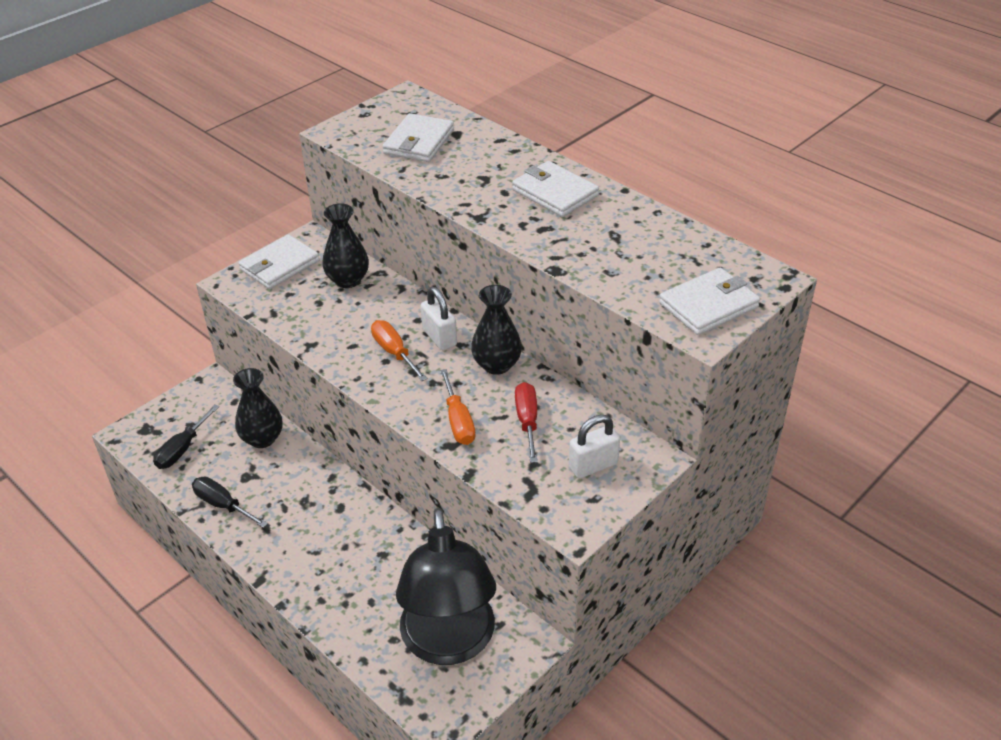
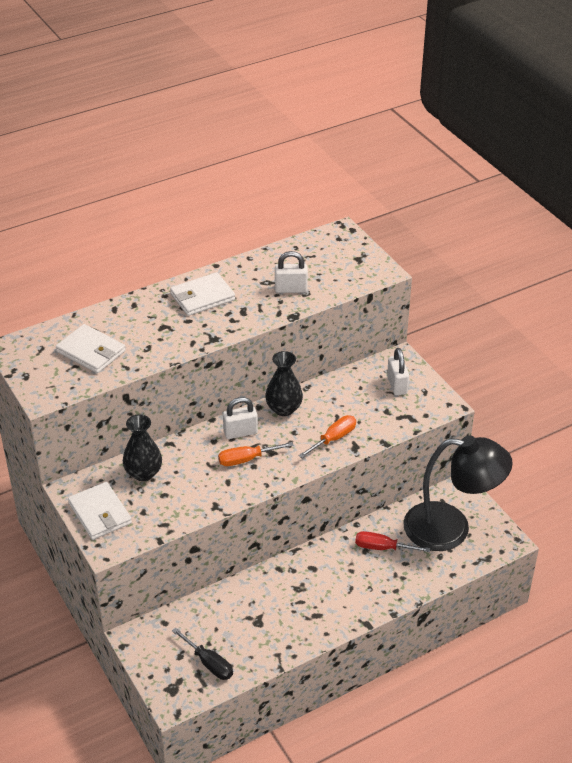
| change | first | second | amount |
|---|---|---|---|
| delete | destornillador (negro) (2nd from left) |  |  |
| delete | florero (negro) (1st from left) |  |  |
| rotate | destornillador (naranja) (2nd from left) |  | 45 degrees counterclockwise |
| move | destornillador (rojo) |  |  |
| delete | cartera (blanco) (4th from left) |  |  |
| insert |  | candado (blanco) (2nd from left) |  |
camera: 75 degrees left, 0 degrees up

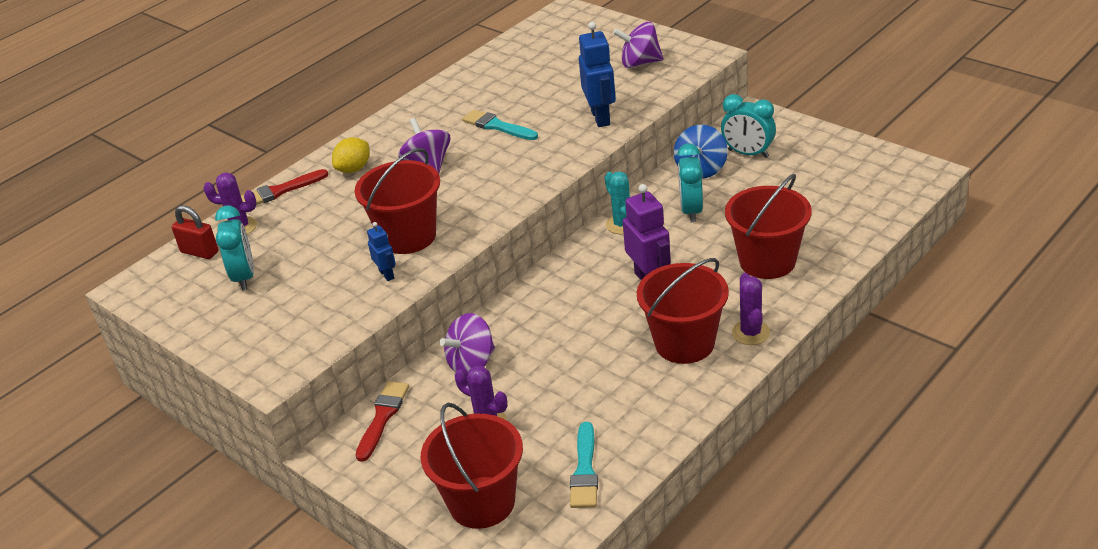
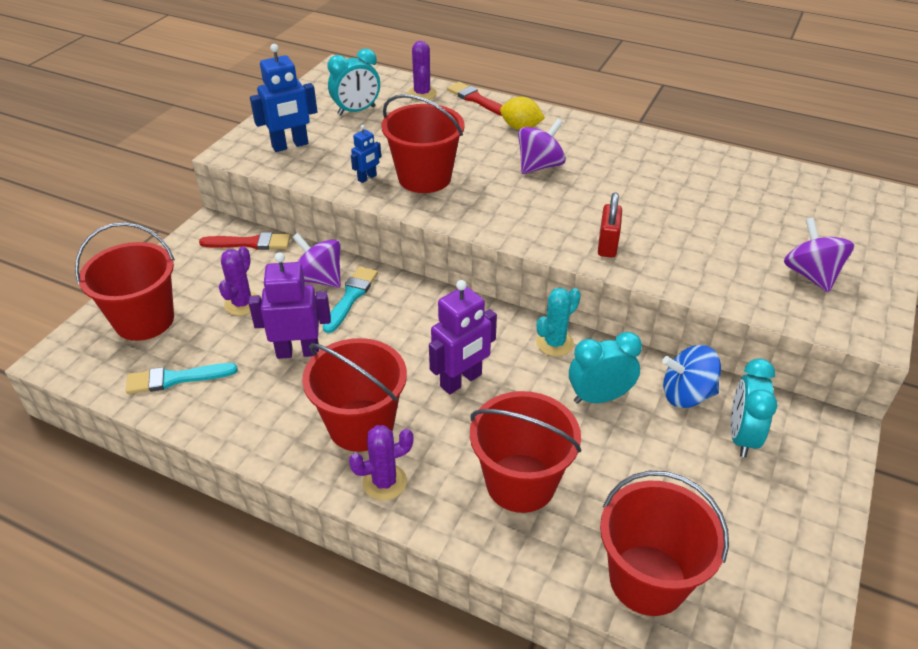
| change | first | second | amount |
|---|---|---|---|
| move | candado (rojo) |  |  |
| move | pincel (turquesa) (1st from left in the first image) | pincel (turquesa) (2nd from left) |  |
| move | robot (azul) (2nd from left in the first image) | robot (azul) (1st from left) |  |
| insert |  | robot (morado) (1st from left) |  |
| insert |  | balde (rojo) (5th from left) |  |
camera: 70 degrees right, 5 degrees up

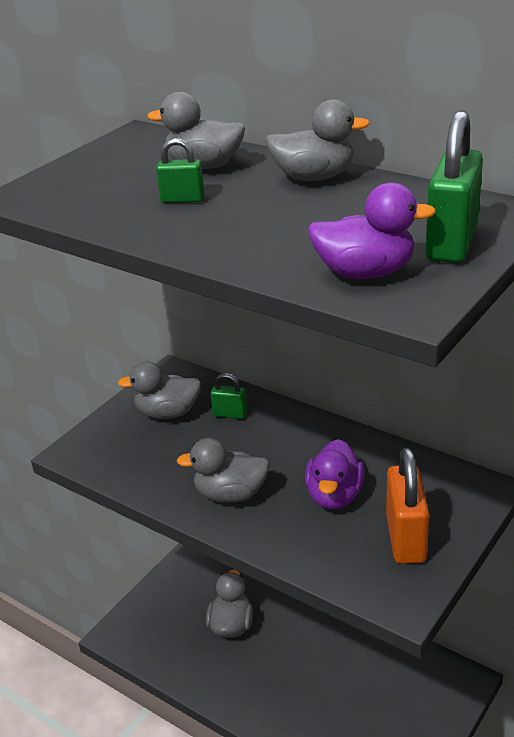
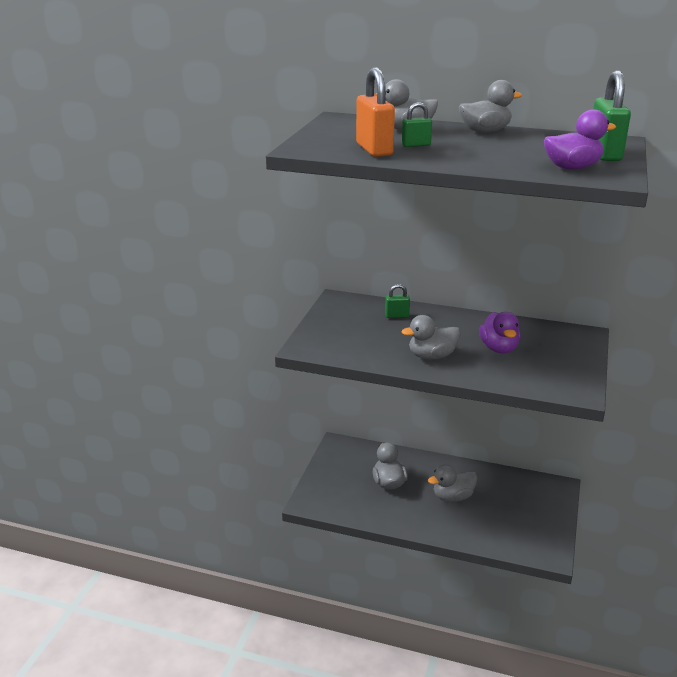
| change | first | second | amount |
|---|---|---|---|
| move | pato (gris) (1st from left in the first image) | pato (gris) (4th from left) |  |
| move | candado (naranja) |  |  |
camera: 20 degrees left, 5 degrees down

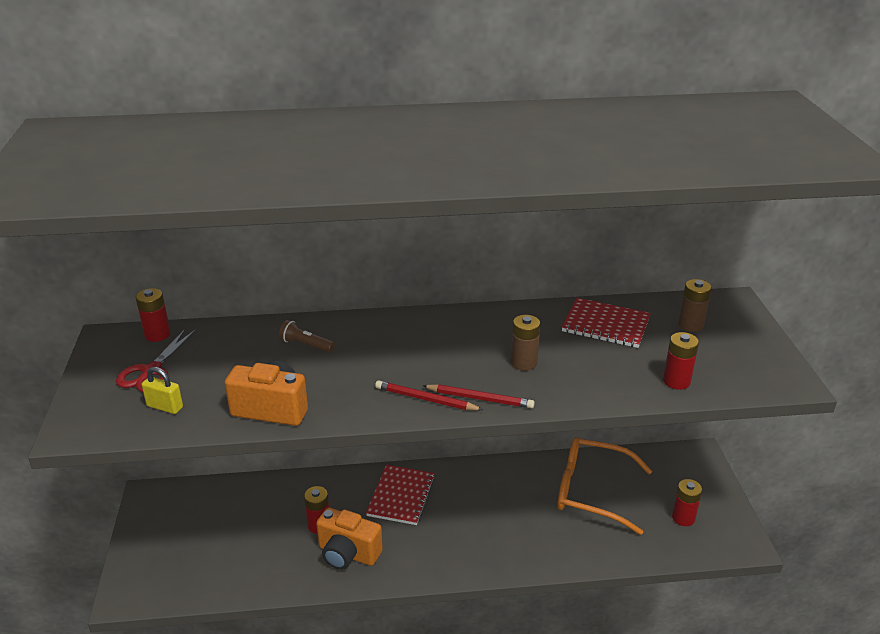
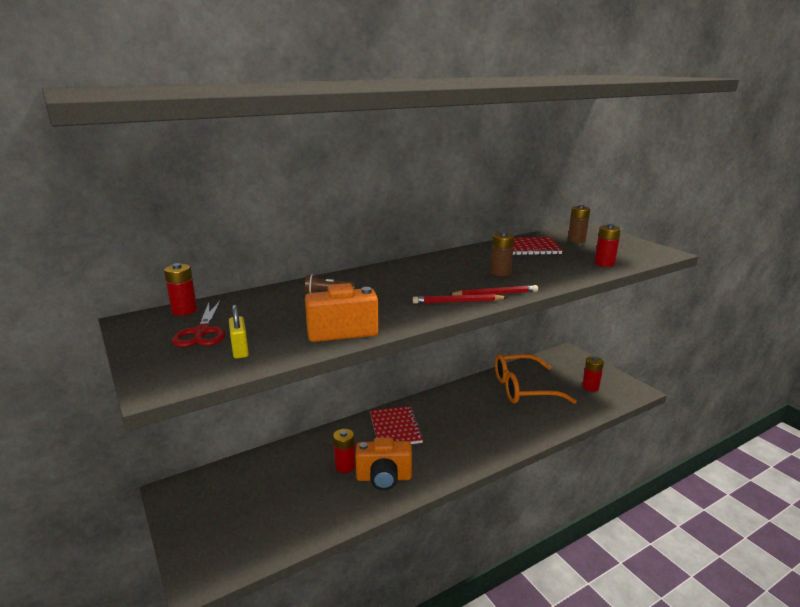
| change | first | second | amount |
|---|---|---|---|
| rotate | candado (amarillo) |  | 75 degrees clockwise |
camera: 25 degrees left, 10 degrees down

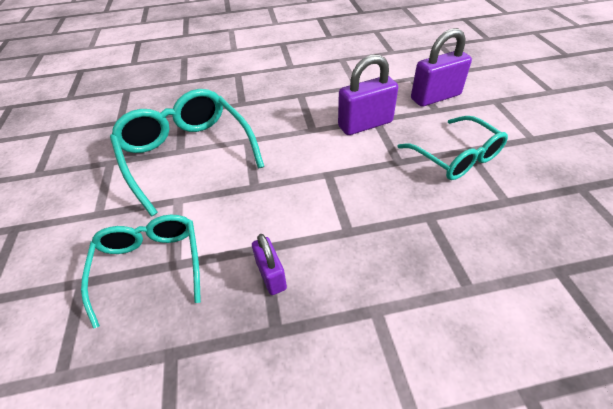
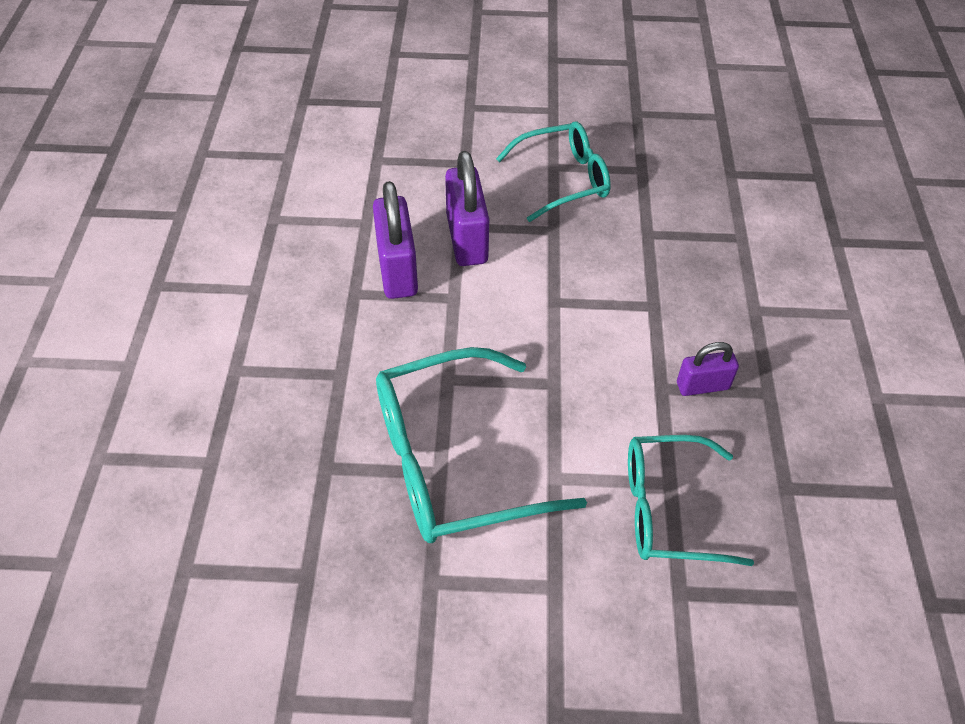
| change | first | second | amount |
|---|---|---|---|
| move | candado (morado) (3rd from left in the first image) | candado (morado) (1st from left) |  |
camera: 80 degrees left, 5 degrees up

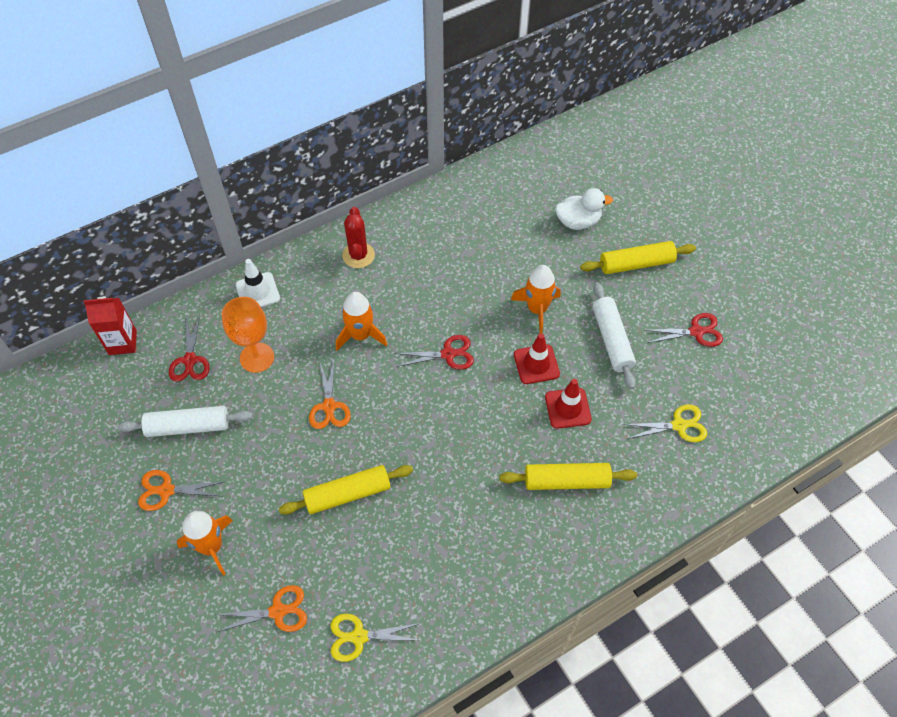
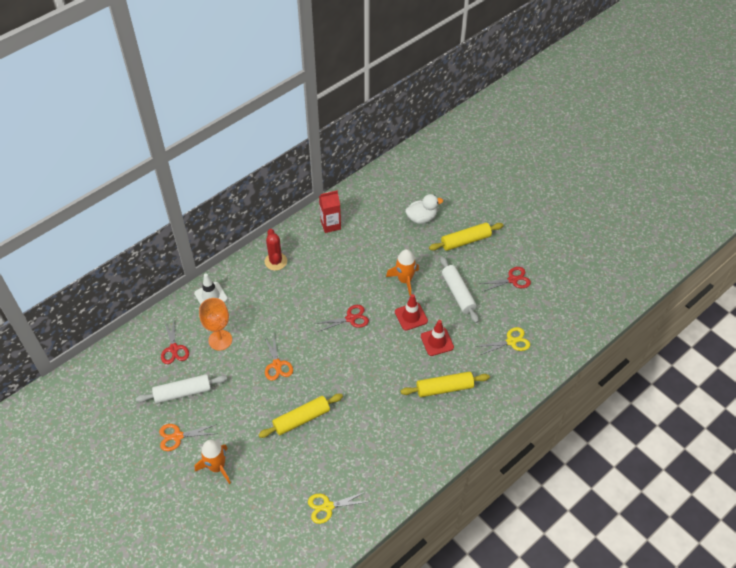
| change | first | second | amount |
|---|---|---|---|
| move | cartón de leche (rojo) |  |  |
| delete | tijeras (naranja) (2nd from left) |  |  |
| delete | cohete (naranja) (2nd from left) |  |  |
camera: 10 degrees left, 5 degrees down

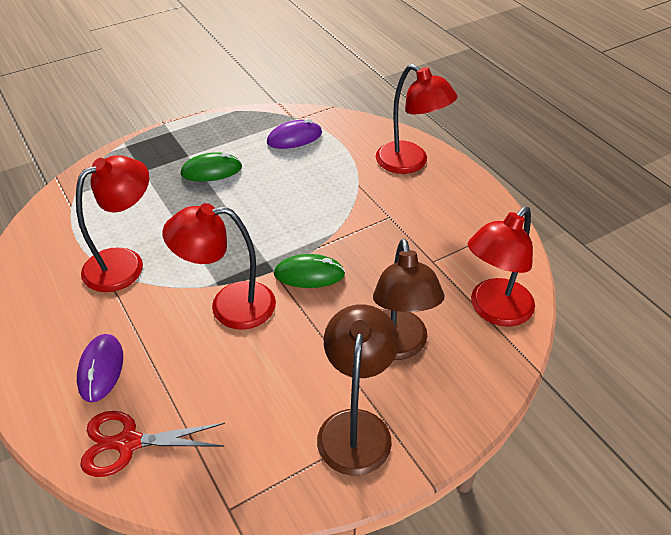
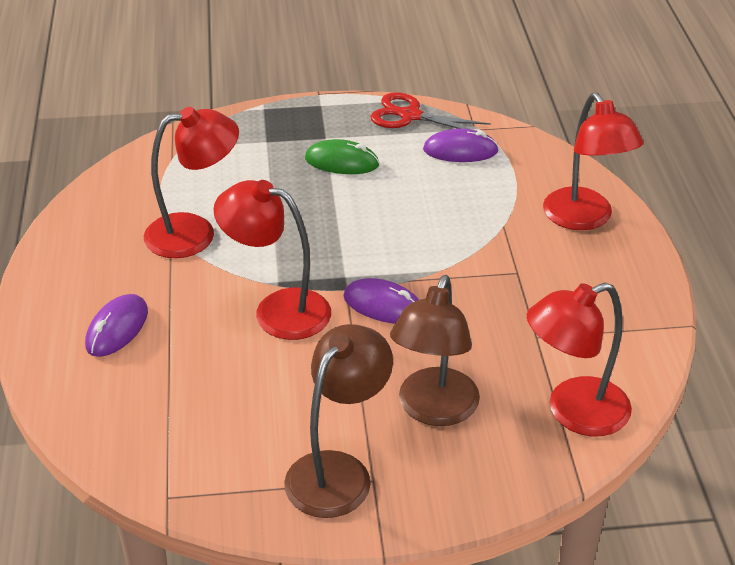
| change | first | second | amount |
|---|---|---|---|
| move | tijeras (rojo) |  |  |
| recolor | ratón (verde) (2nd from left) | ratón (morado) (2nd from left) |  |
camera: 25 degrees right, 5 degrees down

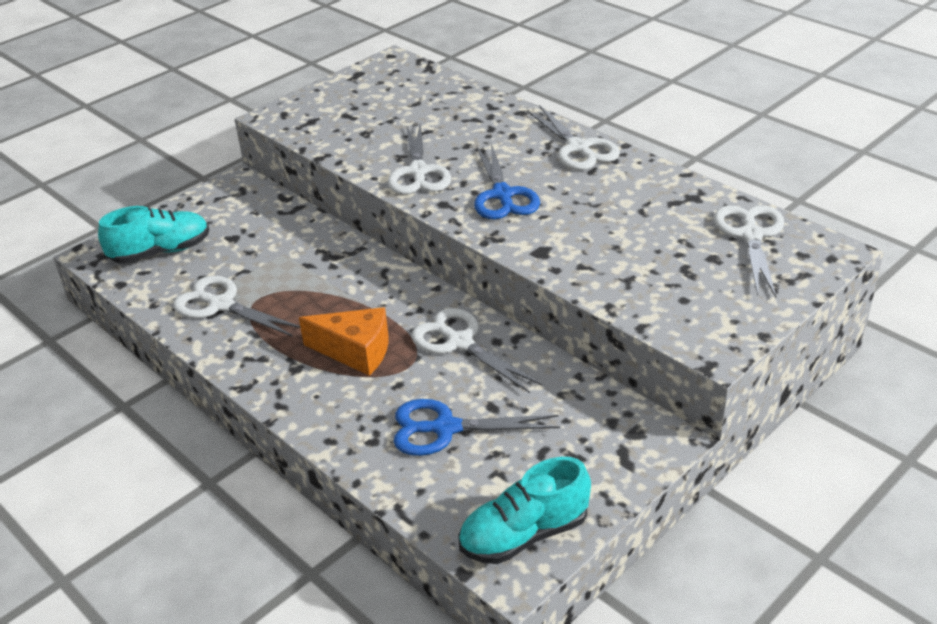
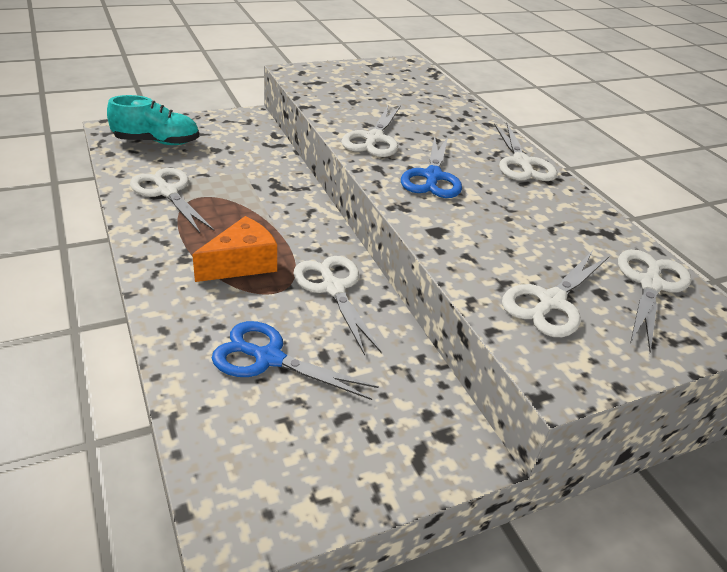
| change | first | second | amount |
|---|---|---|---|
| rotate | queso (naranja) |  | 75 degrees counterclockwise |
| delete | zapato (turquesa) (2nd from left) |  |  |
| insert |  | tijeras (blanco) (5th from left) |  |
camera: 15 degrees right, 0 degrees up

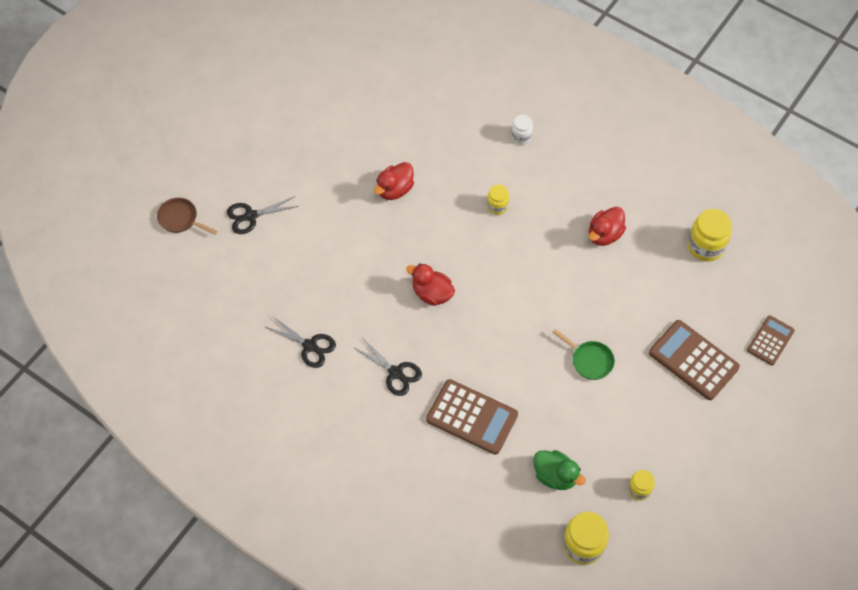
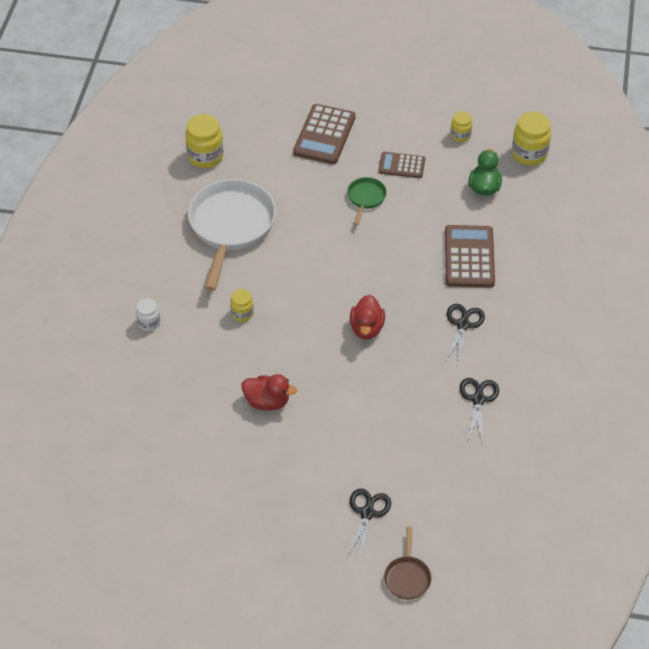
| change | first | second | amount |
|---|---|---|---|
| rotate | tijeras (negro) (1st from left) |  | 120 degrees counterclockwise |
| replace | pato (rojo) (3rd from left) | sartén (blanco) |  |
| move | calculadora (marrón) (3rd from left in the first image) | calculadora (marrón) (2nd from left) |  |
camera: 115 degrees left, 10 degrees down

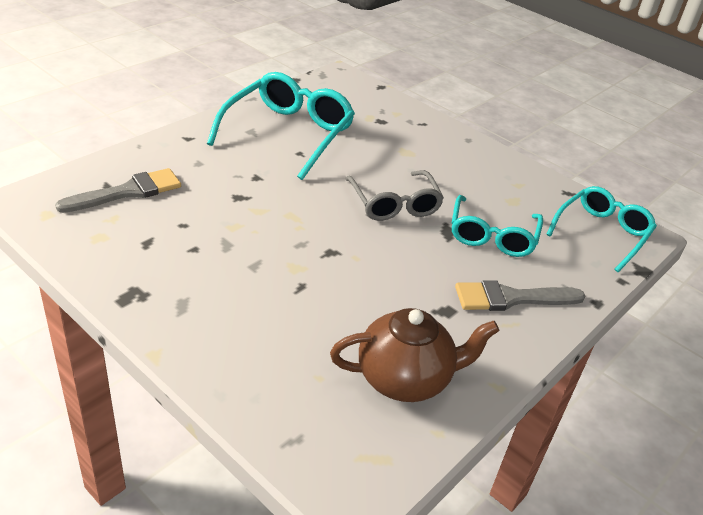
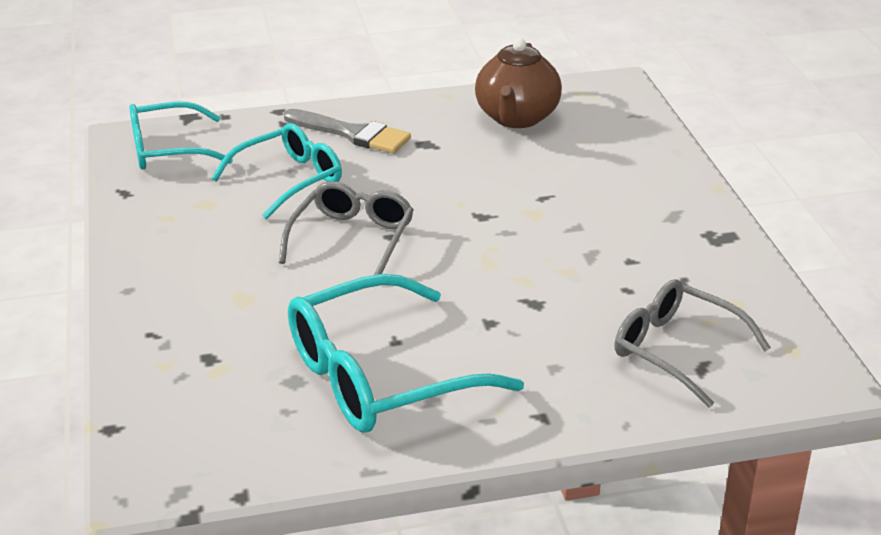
| change | first | second | amount |
|---|---|---|---|
| replace | pincel (gris) (1st from left) | gafas (gris) (2nd from left) |  |
| rotate | tetera (marrón) |  | 105 degrees counterclockwise |
camera: 140 degrees left, 5 degrees down

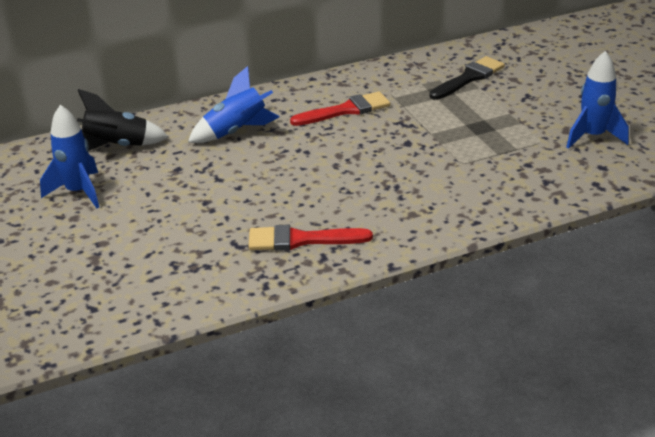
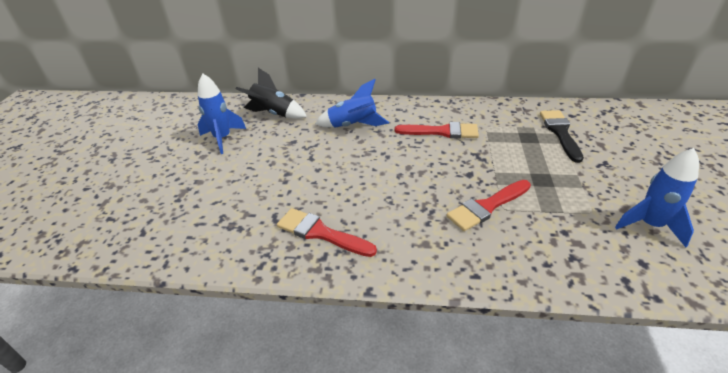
| change | first | second | amount |
|---|---|---|---|
| rotate | pincel (negro) |  | 75 degrees counterclockwise |
| insert |  | pincel (rojo) (3rd from left) |  |
camera: 30 degrees right, 5 degrees up

